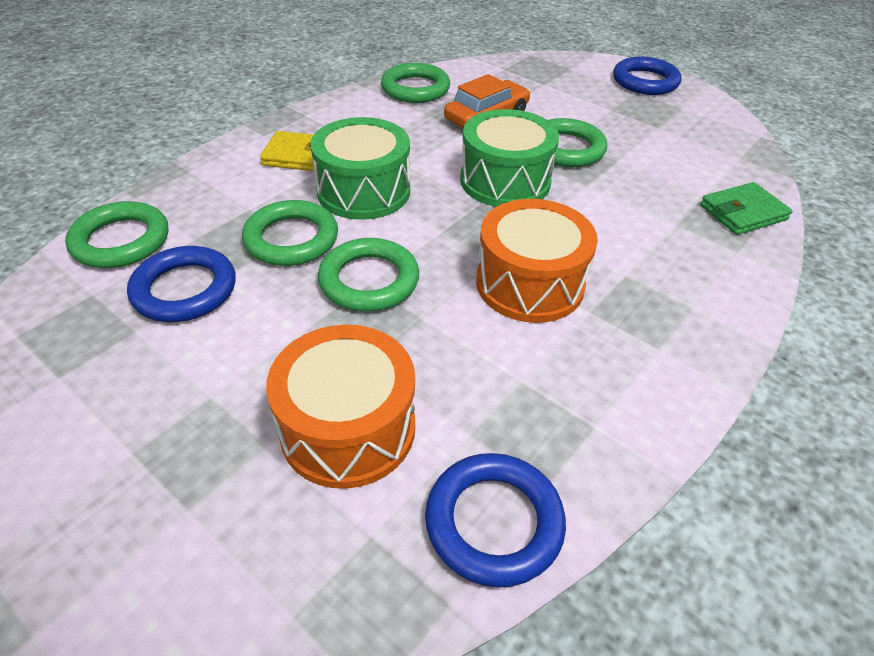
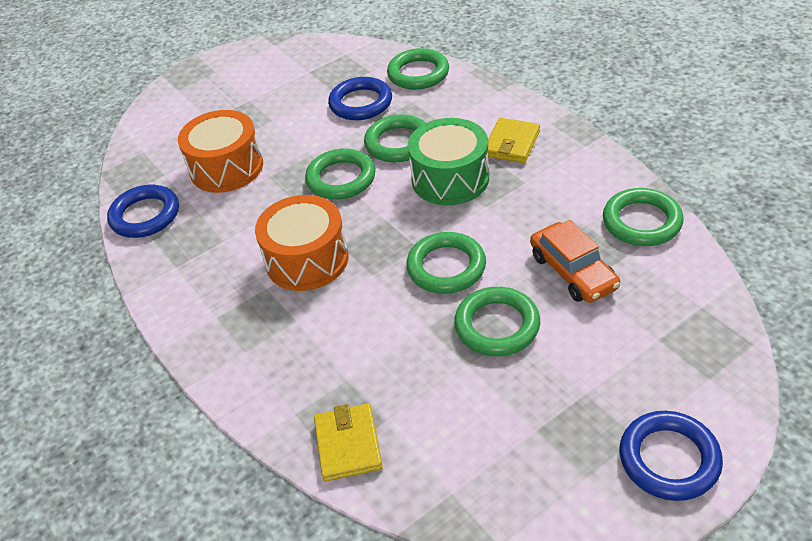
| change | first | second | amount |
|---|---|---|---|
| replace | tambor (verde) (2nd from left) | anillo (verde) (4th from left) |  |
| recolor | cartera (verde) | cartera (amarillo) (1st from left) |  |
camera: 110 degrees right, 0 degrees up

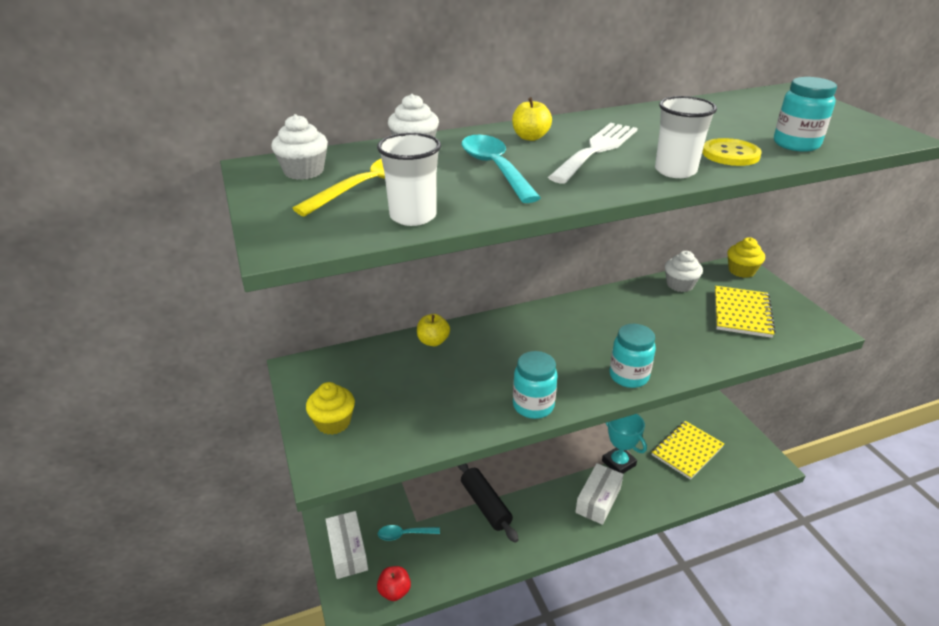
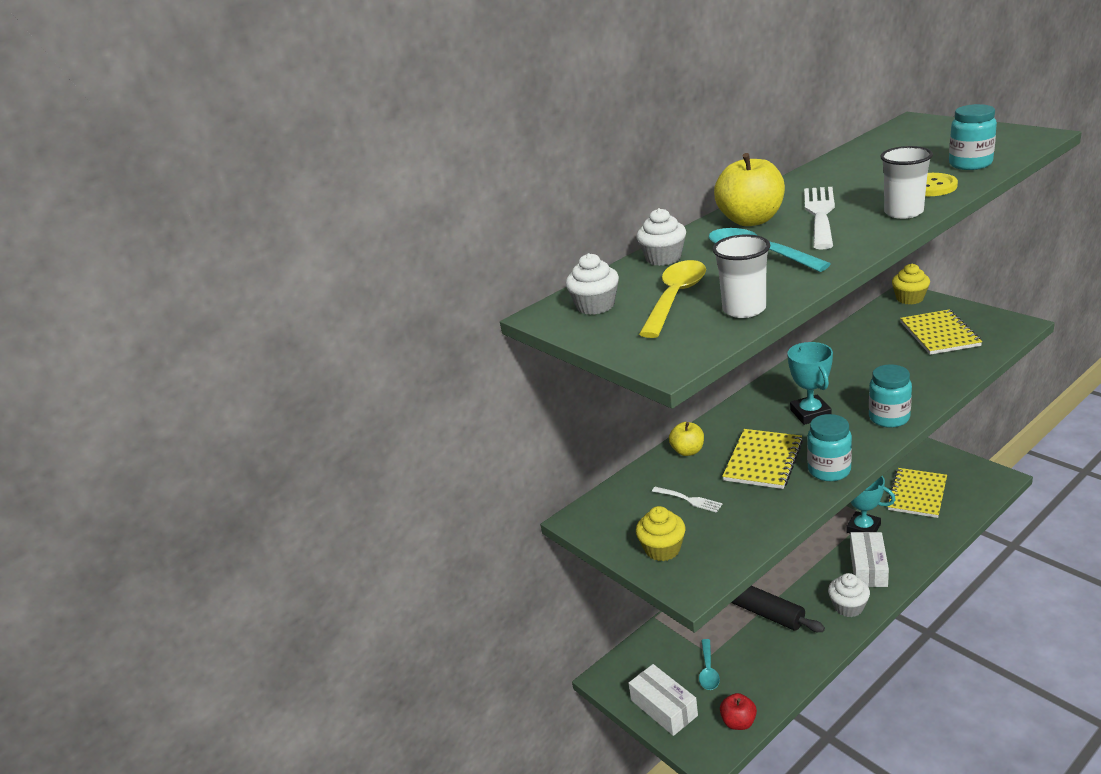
| change | first | second | amount |
|---|---|---|---|
| rotate | cuchara (turquesa) (1st from left) |  | 60 degrees counterclockwise |
| resize | manzana (amarillo) (2nd from left) |  | x1.81 |
| move | magdalena (blanco) (3rd from left) |  |  |
| insert |  | tenedor (blanco) (1st from left) |  |
| insert |  | cuaderno (amarillo) (1st from left) |  |
| insert |  | trofeo (turquesa) (1st from left) |  |
camera: 15 degrees left, 5 degrees down

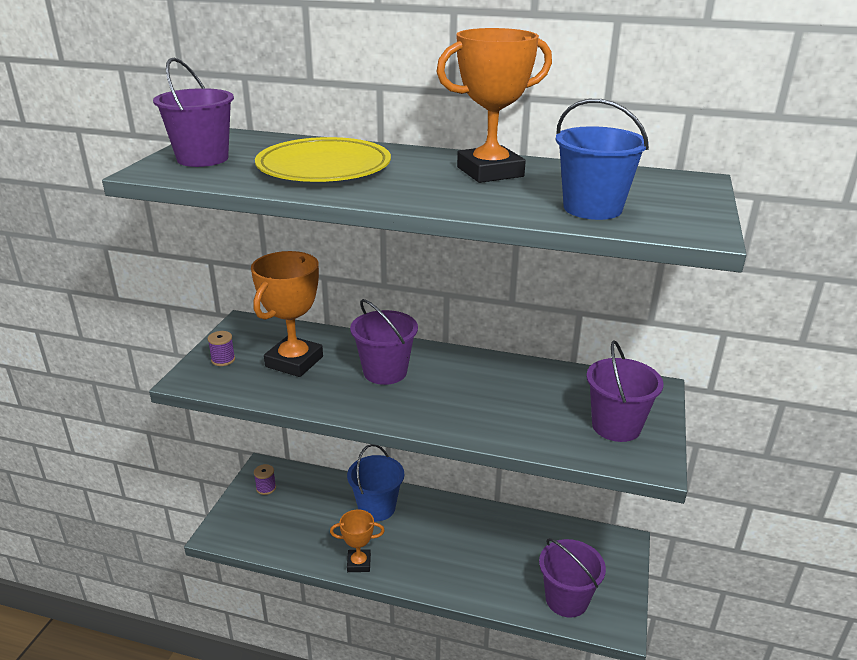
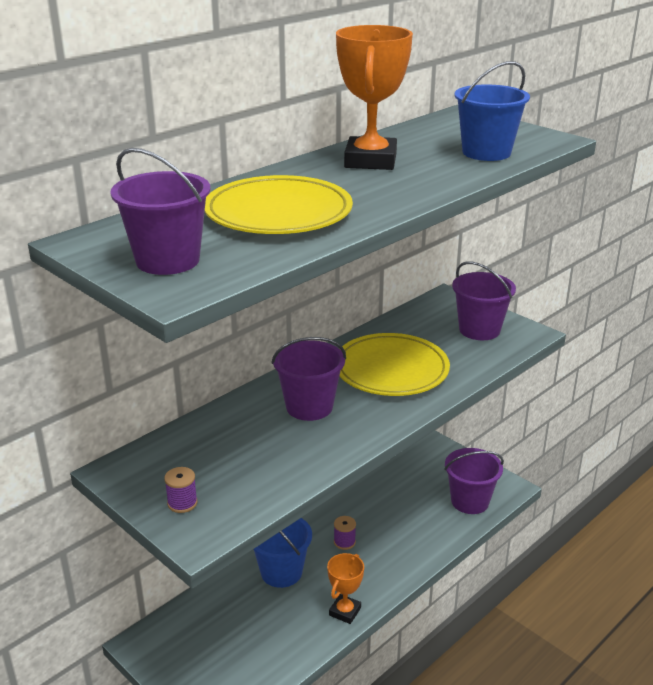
| change | first | second | amount |
|---|---|---|---|
| delete | trofeo (naranja) (1st from left) |  |  |
| move | carrete (morado) (2nd from left) |  |  |
| insert |  | plato (amarillo) (2nd from left) |  |
camera: 60 degrees left, 0 degrees up

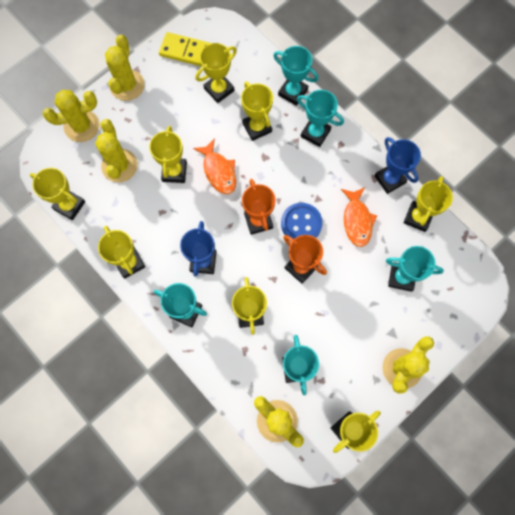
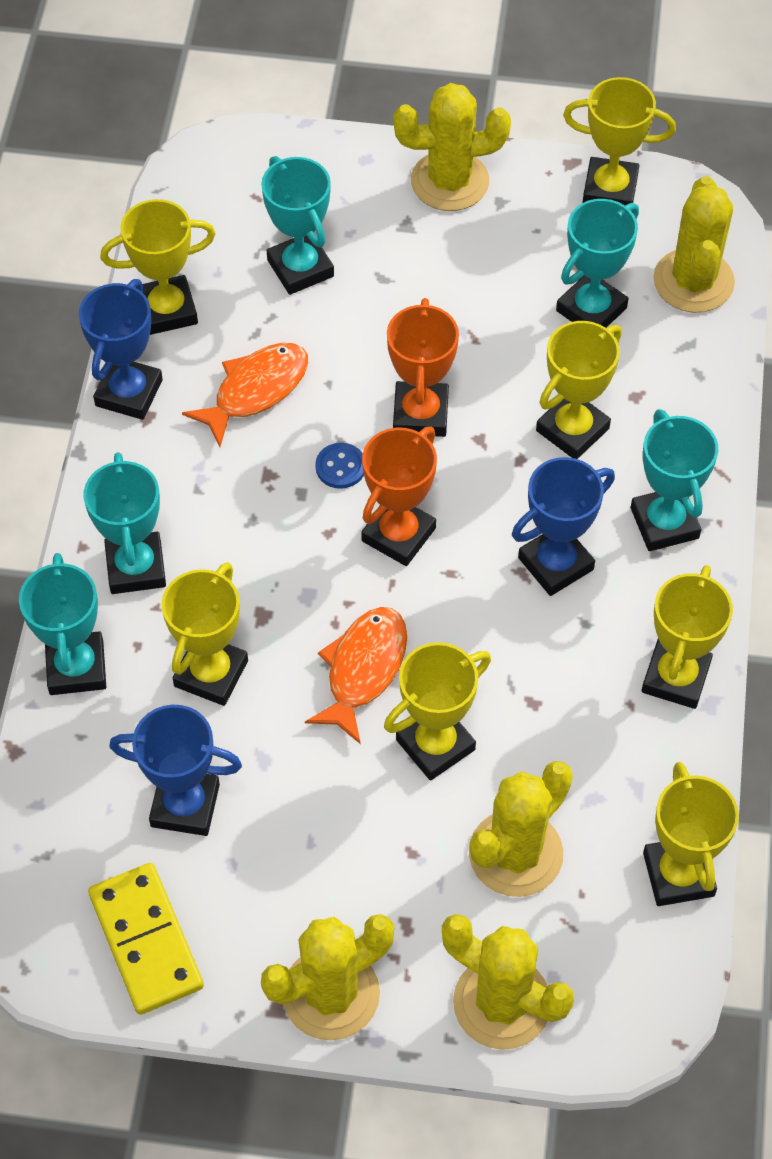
| change | first | second | amount |
|---|---|---|---|
| recolor | trofeo (amarillo) (4th from left) | trofeo (azul) (2nd from left) |  |
| resize | botón (azul) |  | x0.54 |
camera: 130 degrees left, 15 degrees down

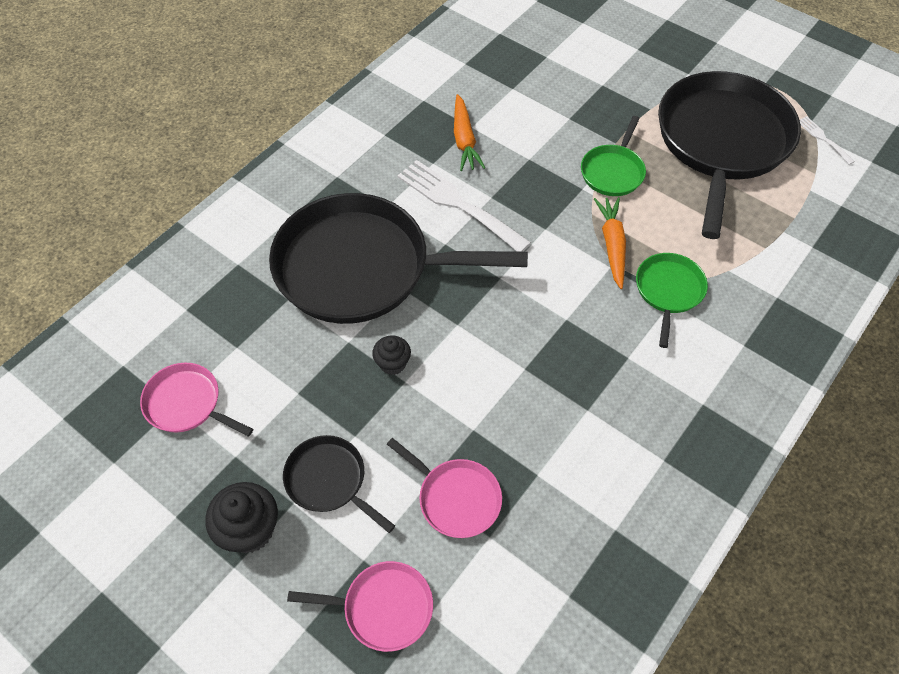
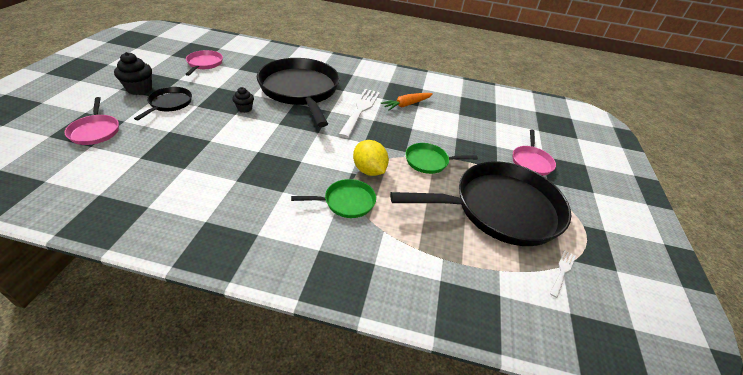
| change | first | second | amount |
|---|---|---|---|
| move | sartén (rosa) (3rd from left) |  |  |
| replace | zanahoria (naranja) (2nd from left) | limón (amarillo) |  |
camera: 60 degrees right, 15 degrees down

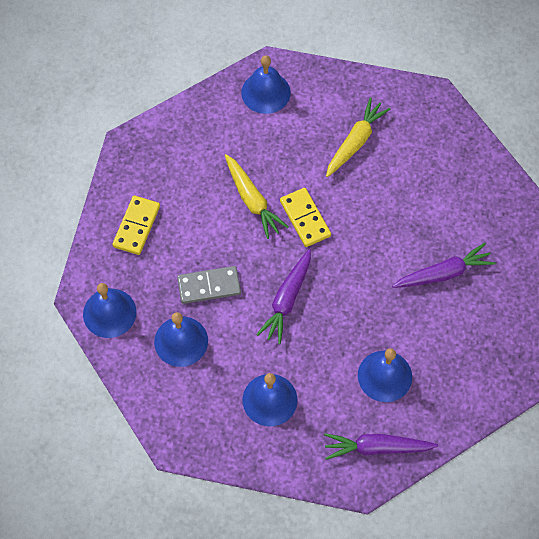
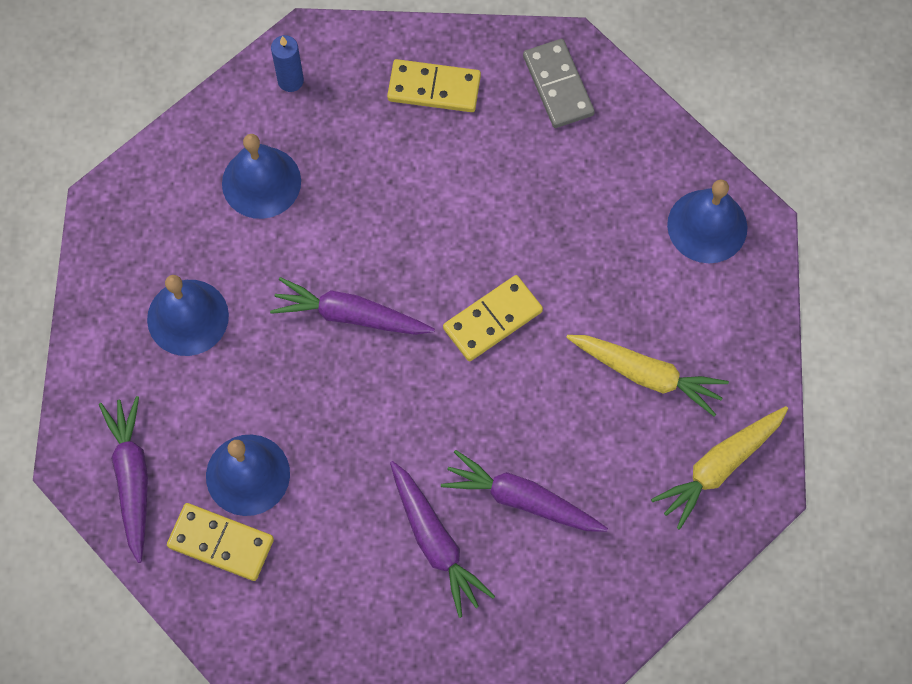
| change | first | second | amount |
|---|---|---|---|
| replace | campana (azul) (1st from left) | vela (azul) |  |
| move | ficha de dominó (gris) |  |  |
| move | zanahoria (amarillo) (1st from left in the first image) | zanahoria (amarillo) (2nd from left) |  |
| insert |  | ficha de dominó (amarillo) (1st from left) |  |
| insert |  | zanahoria (morado) (4th from left) |  |
camera: 80 degrees right, 5 degrees up

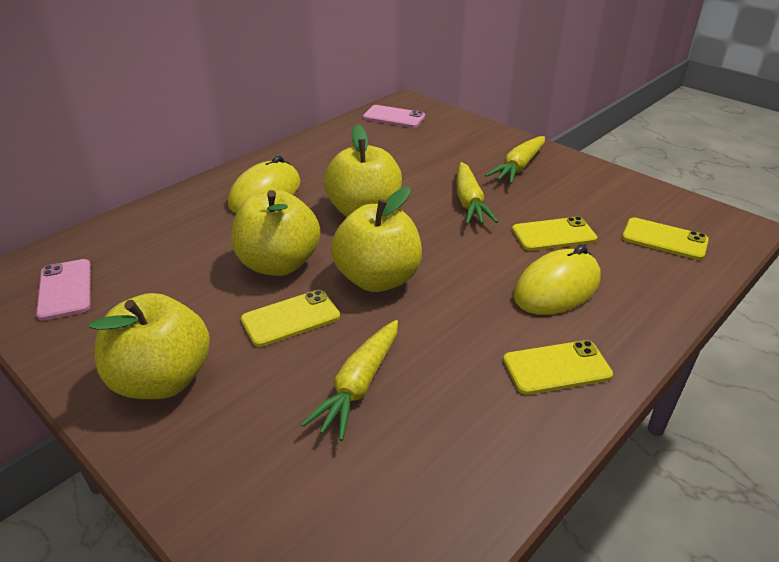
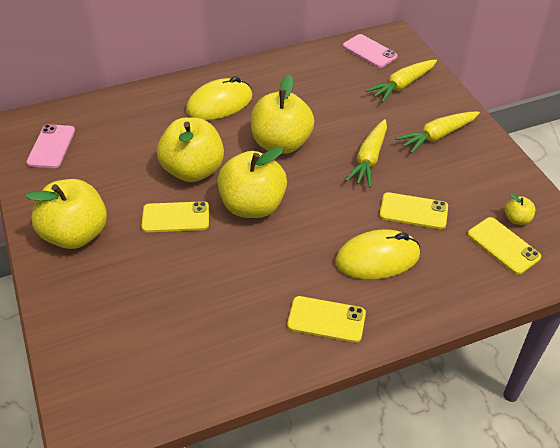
| change | first | second | amount |
|---|---|---|---|
| move | zanahoria (amarillo) (1st from left in the first image) | zanahoria (amarillo) (2nd from left) |  |
| insert |  | manzana (amarillo) (5th from left) |  |
camera: 25 degrees right, 10 degrees up

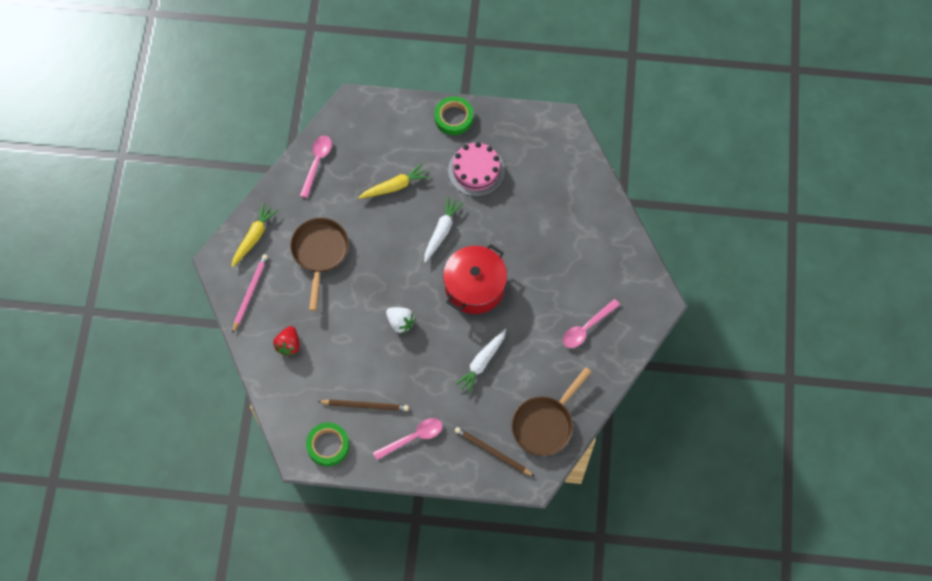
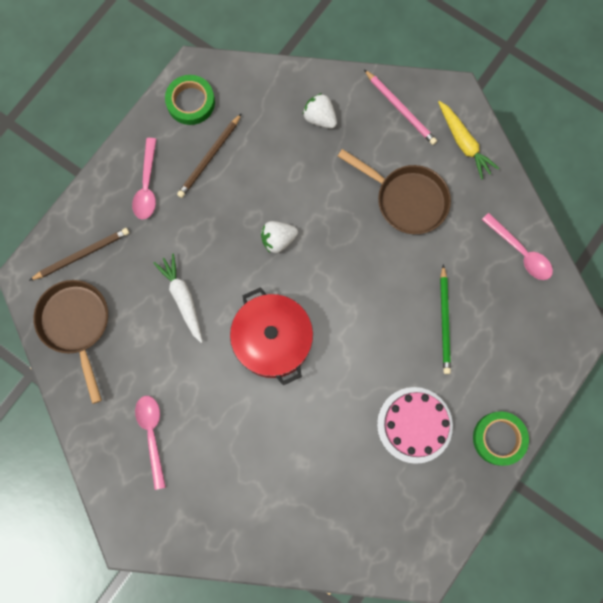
| change | first | second | amount |
|---|---|---|---|
| recolor | fresa (rojo) | fresa (blanco) (2nd from left) |  |
| replace | zanahoria (amarillo) (2nd from left) | lápiz (verde) |  |
| delete | zanahoria (blanco) (1st from left) |  |  |
camera: 120 degrees right, 10 degrees up

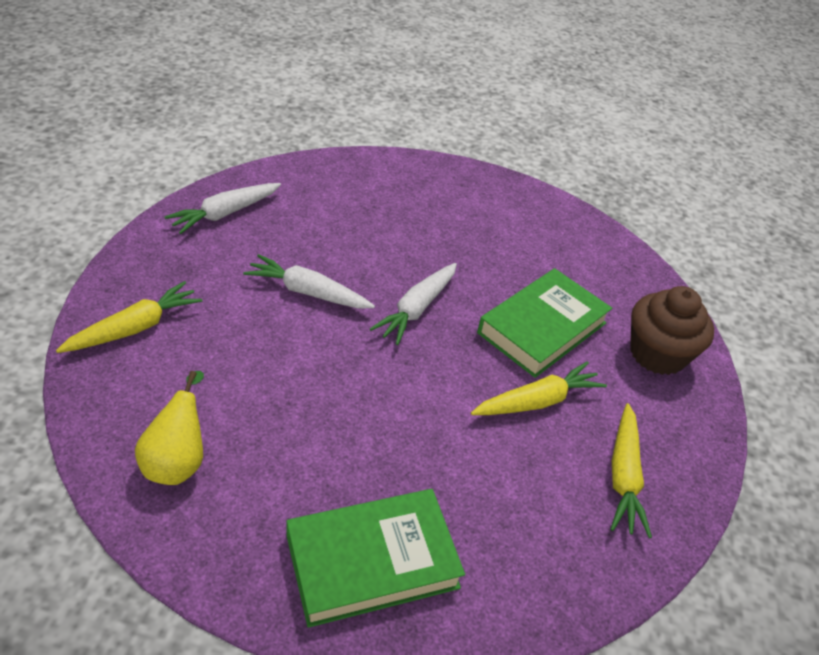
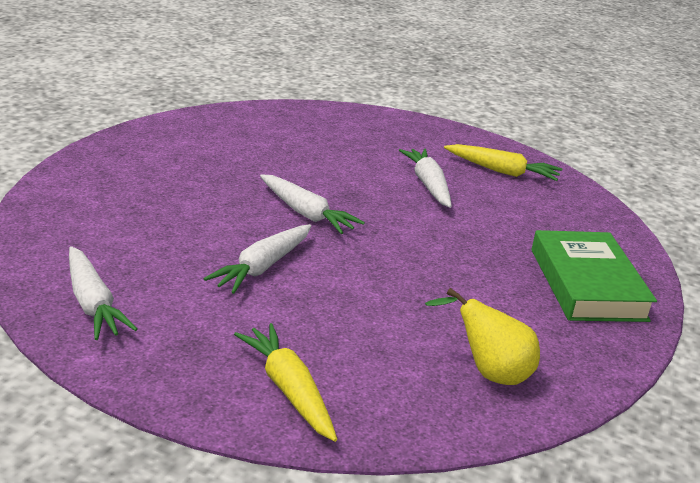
| change | first | second | amount |
|---|---|---|---|
| recolor | zanahoria (amarillo) (2nd from left) | zanahoria (blanco) (4th from left) |  |
| delete | libro (verde) (2nd from left) |  |  |
| delete | magdalena (marrón) |  |  |
camera: 75 degrees left, 15 degrees down

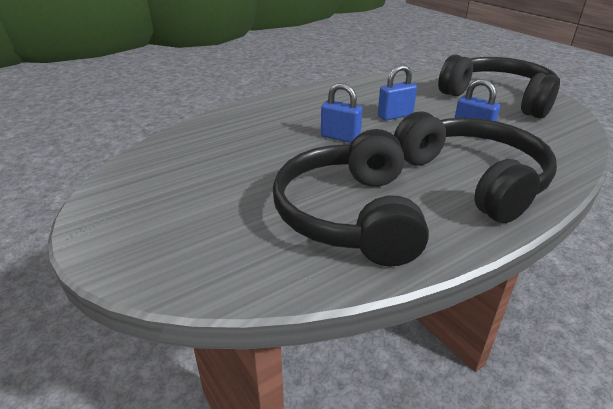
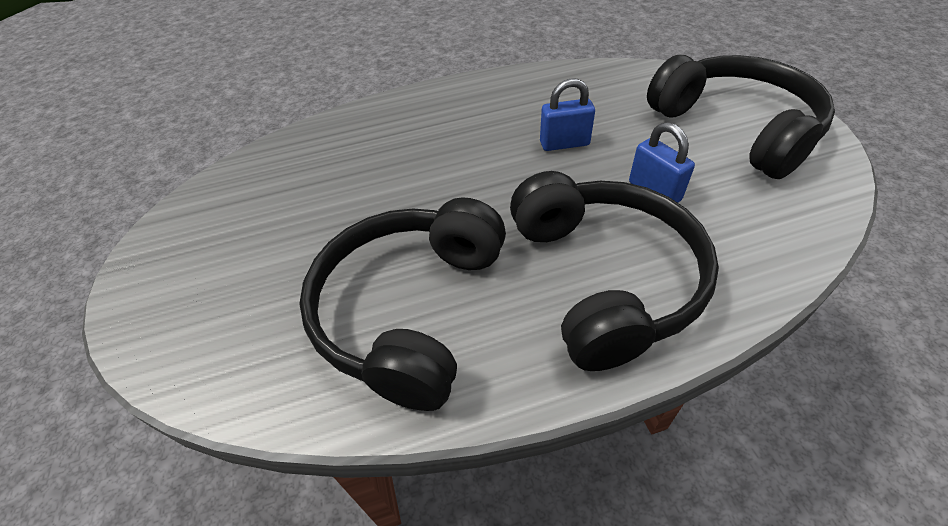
| change | first | second | amount |
|---|---|---|---|
| delete | candado (azul) (1st from left) |  |  |
camera: 20 degrees right, 15 degrees up

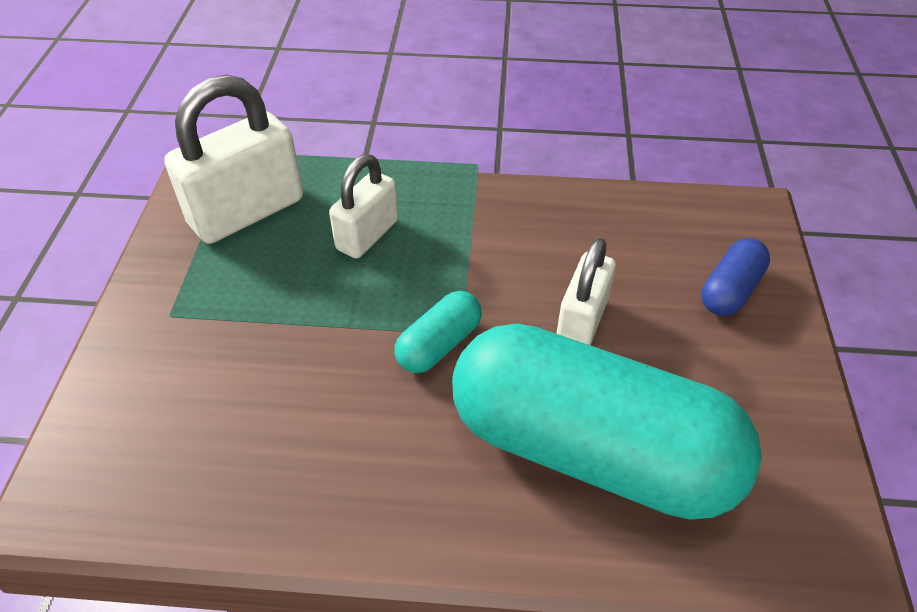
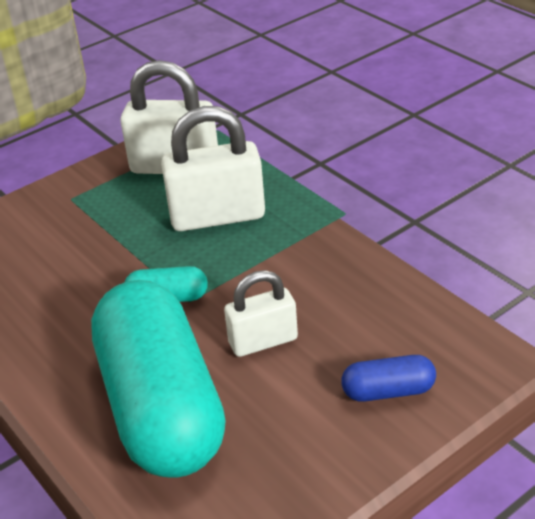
| change | first | second | amount |
|---|---|---|---|
| resize | candado (blanco) (2nd from left) |  | x1.63 |
camera: 50 degrees right, 10 degrees down

